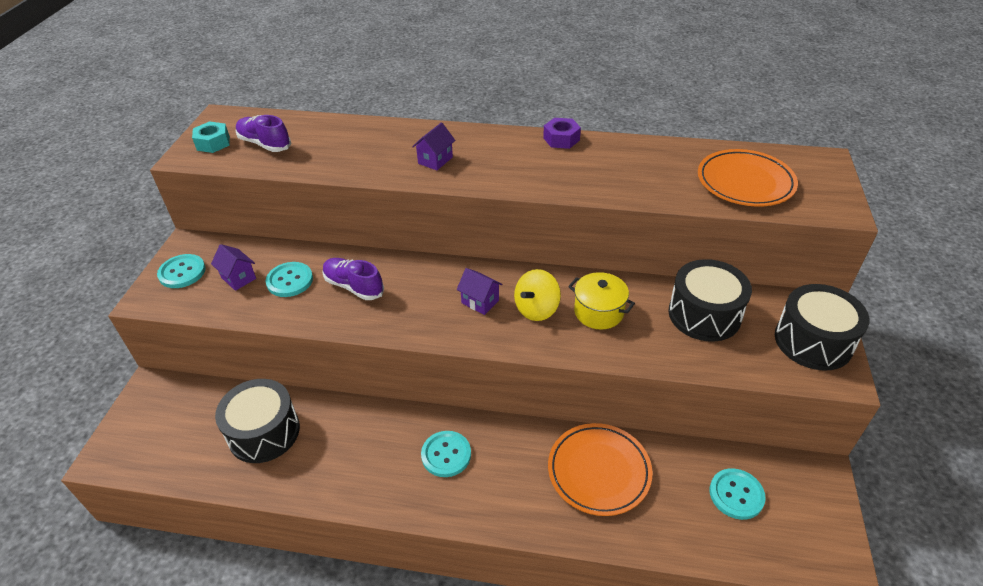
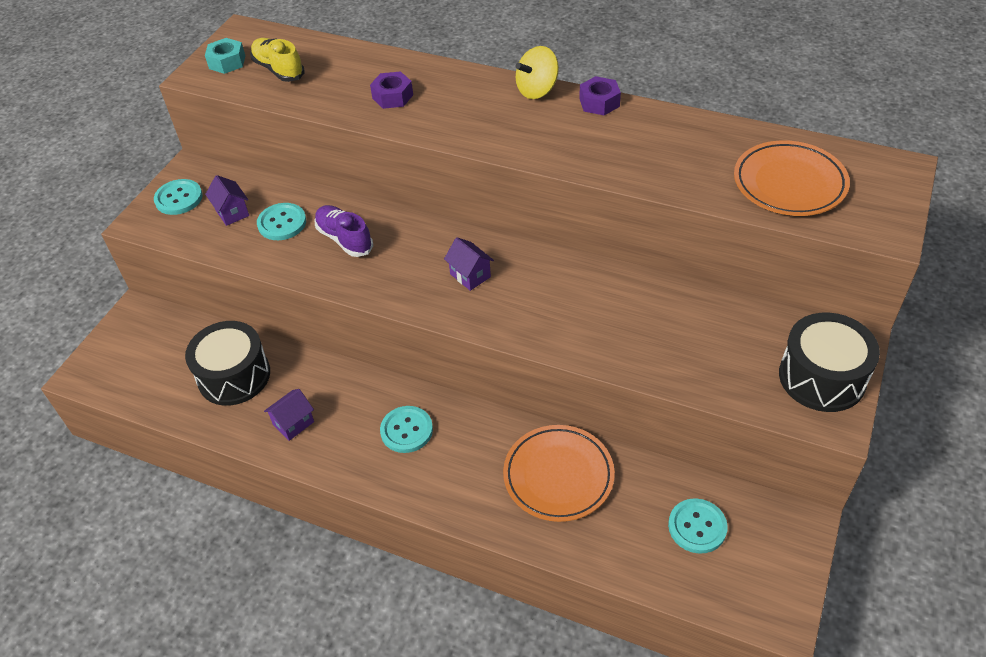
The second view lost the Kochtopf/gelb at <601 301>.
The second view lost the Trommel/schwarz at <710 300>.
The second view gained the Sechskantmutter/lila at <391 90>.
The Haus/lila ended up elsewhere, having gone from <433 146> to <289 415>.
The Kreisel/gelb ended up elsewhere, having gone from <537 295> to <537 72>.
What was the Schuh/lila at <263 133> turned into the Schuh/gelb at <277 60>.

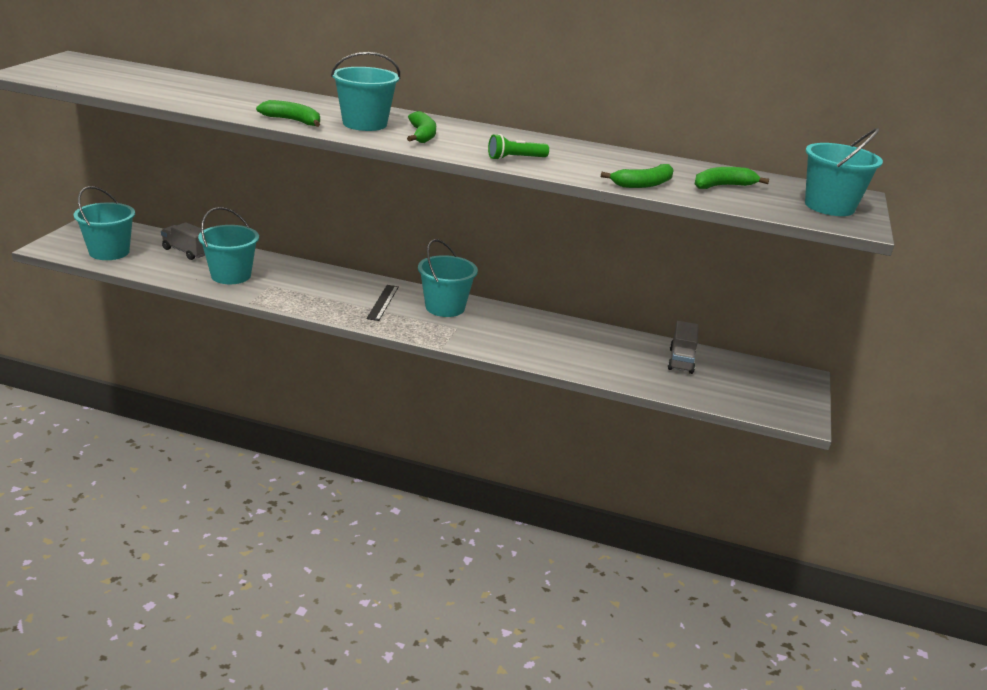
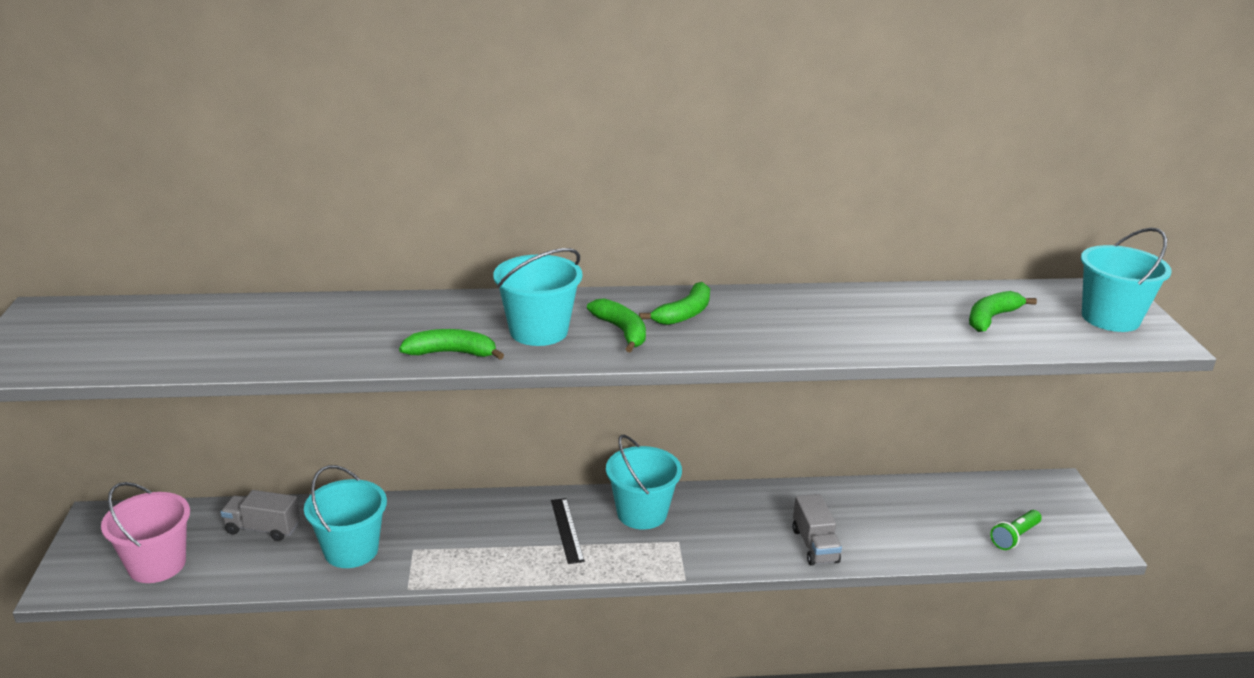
The Taschenlampe/grün ended up elsewhere, having gone from <518 147> to <1016 530>.
The Banane/grün ended up elsewhere, having gone from <637 176> to <674 303>.
The Lastwagen/grau ended up elsewhere, having gone from <683 347> to <817 530>.
What was the Eimer/türkis at <104 223> turned into the Eimer/rosa at <145 532>.

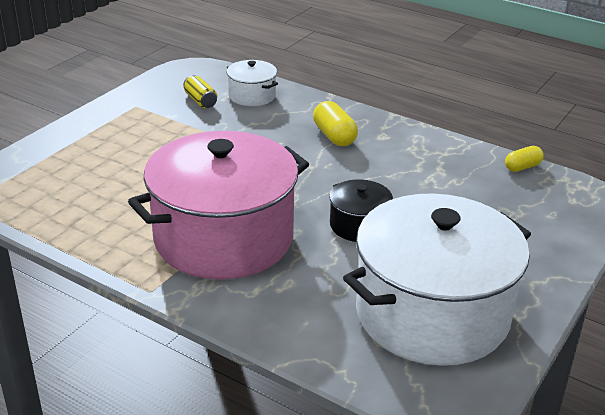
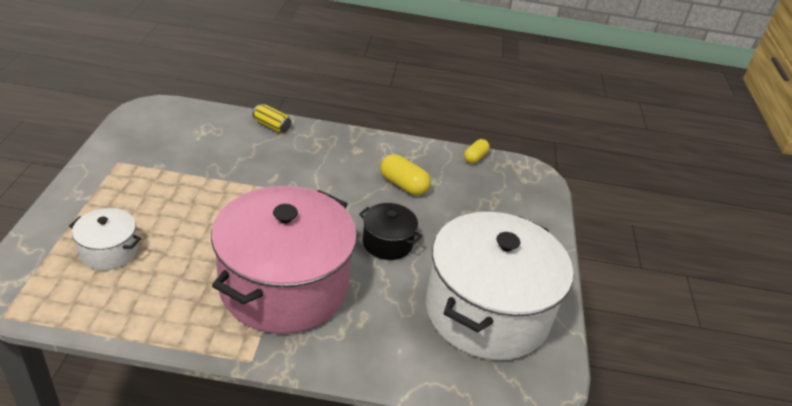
The Dose/gelb ended up elsewhere, having gone from <200 91> to <272 118>.
The Kochtopf/weiß ended up elsewhere, having gone from <252 83> to <105 239>.
The Kapsel/gelb ended up elsewhere, having gone from <335 123> to <405 174>.

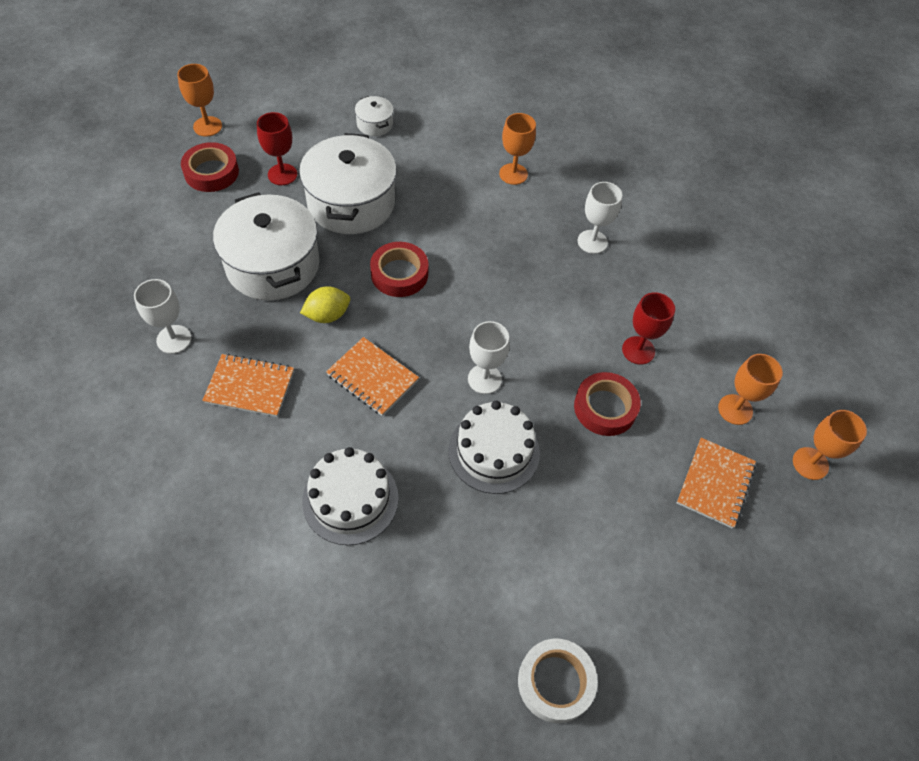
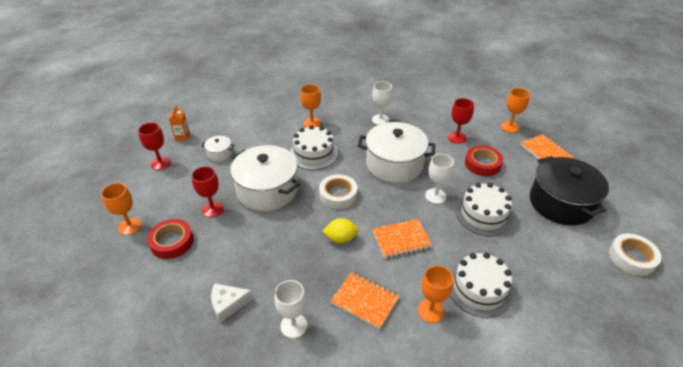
The second view gained the Kelch/rot at <154 146>.
The second view gained the Getränkekarton/orange at <179 123>.
The second view gained the Käse/weiß at <232 303>.
The second view gained the Kuchen/weiß at <314 147>.
The second view gained the Kochtopf/schwarz at <569 191>.
The Kochtopf/weiß ended up elsewhere, having gone from <266 246> to <396 152>.
The Kelch/orange ended up elsewhere, having gone from <830 445> to <435 294>.
What was the Klebeband/rot at <399 269> turned into the Klebeband/weiß at <338 191>.
The Notizbuch/orange at <248 385> ended up facing another way, 75 degrees clockwise from before.
The Zitrone/gelb at <325 304> ended up facing another way, 75 degrees clockwise from before.

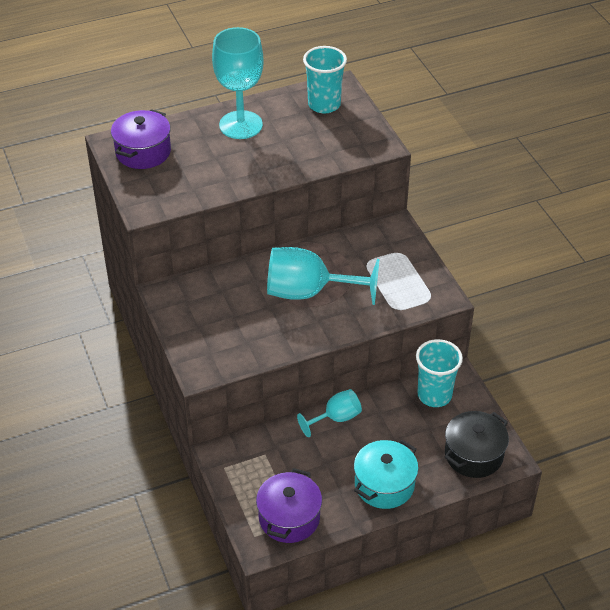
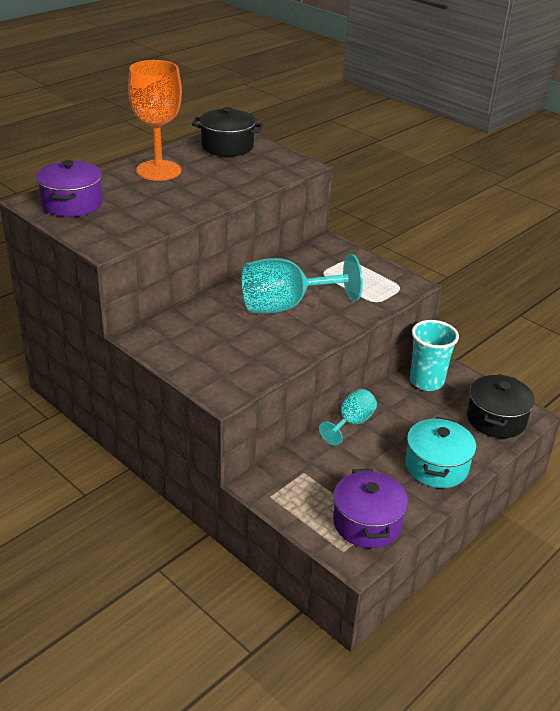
Where the Becher/türkis stood at <325 79>, the Kochtopf/schwarz came to stand at <227 131>.
What was the Kelch/türkis at <238 83> turned into the Kelch/orange at <155 120>.

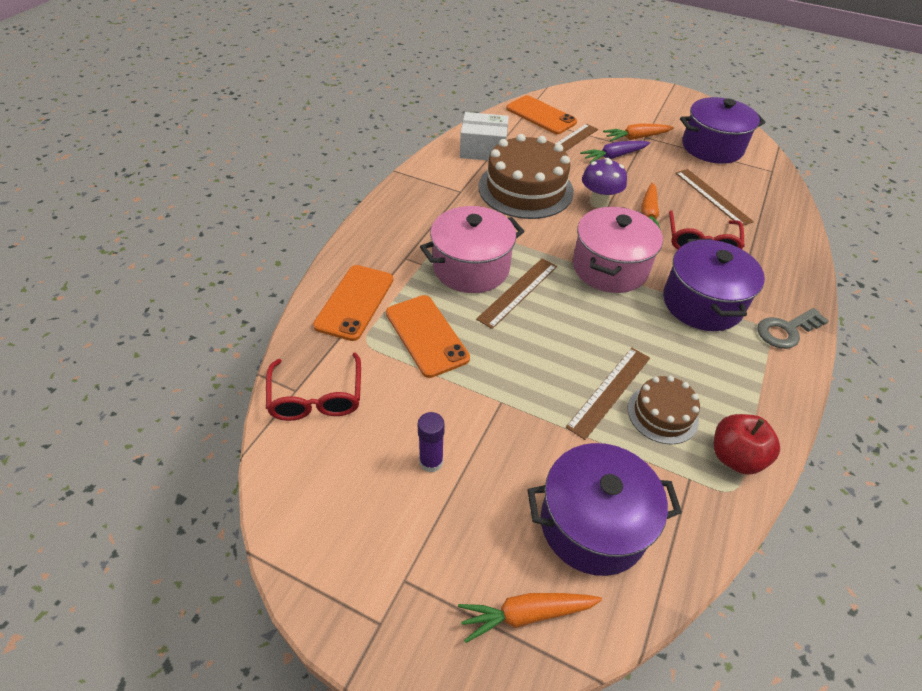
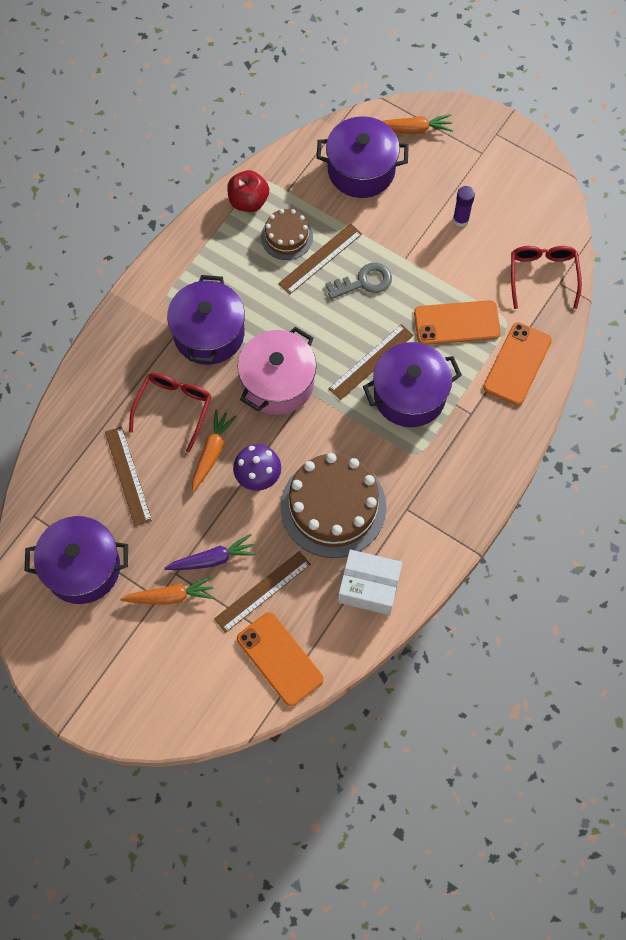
The Schlüssel/grau ended up elsewhere, having gone from <793 328> to <358 281>.
What was the Kochtopf/rosa at <472 249> turned into the Kochtopf/lila at <412 384>.
The Handy/orange at <428 336> ended up facing another way, 75 degrees counterclockwise from before.

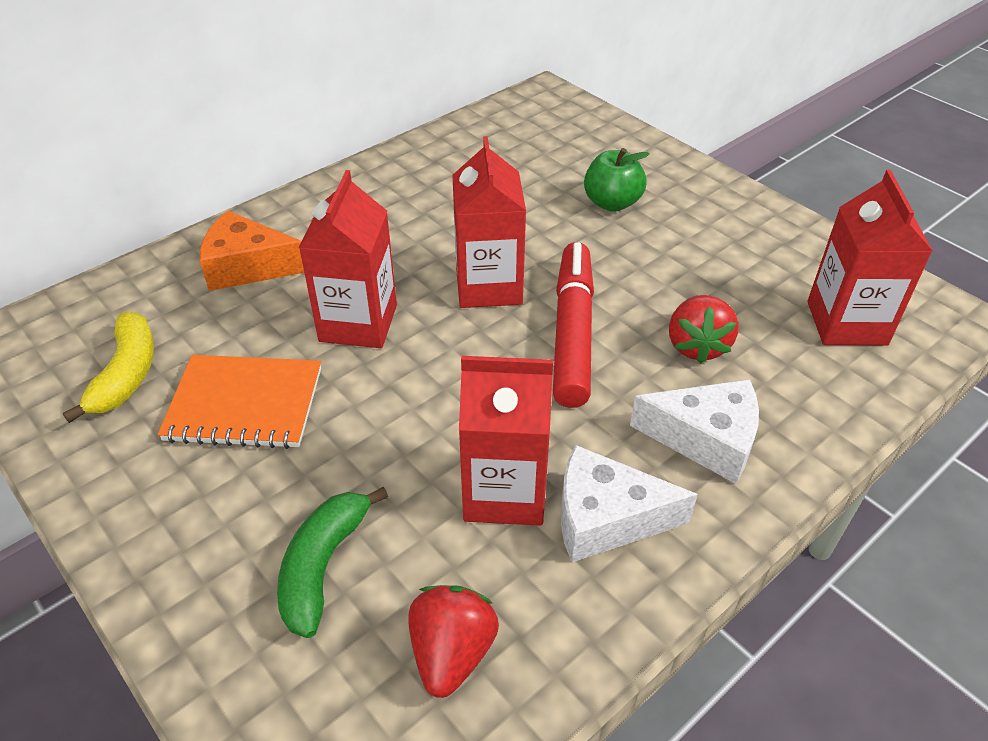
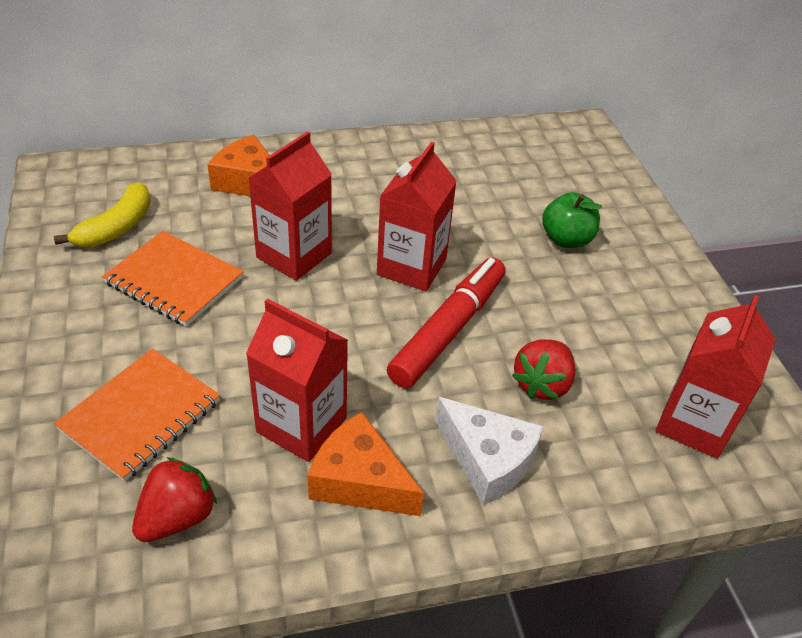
Where the Banane/grün stood at <332 562>, the Notizbuch/orange came to stand at <137 415>.
What was the Käse/weiß at <629 503> turned into the Käse/orange at <366 464>.

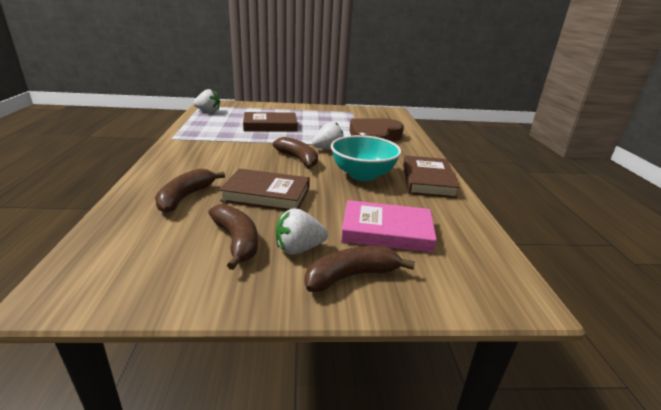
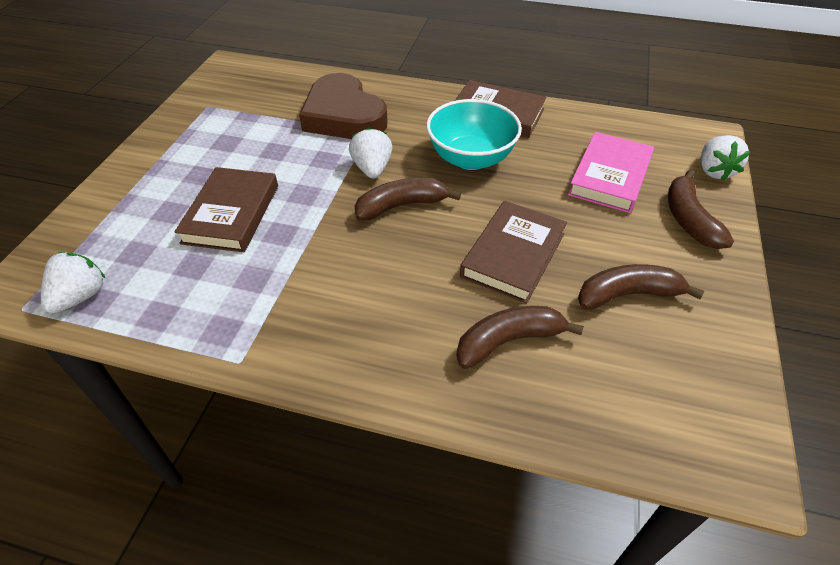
The Erdbeere/weiß ended up elsewhere, having gone from <302 231> to <726 158>.
The Banane/braun at <190 191> ended up facing another way, 120 degrees clockwise from before.

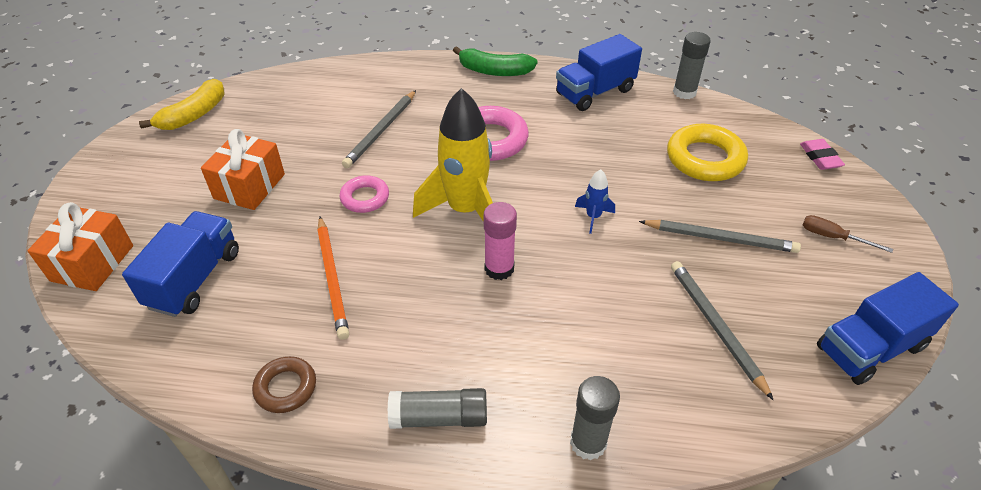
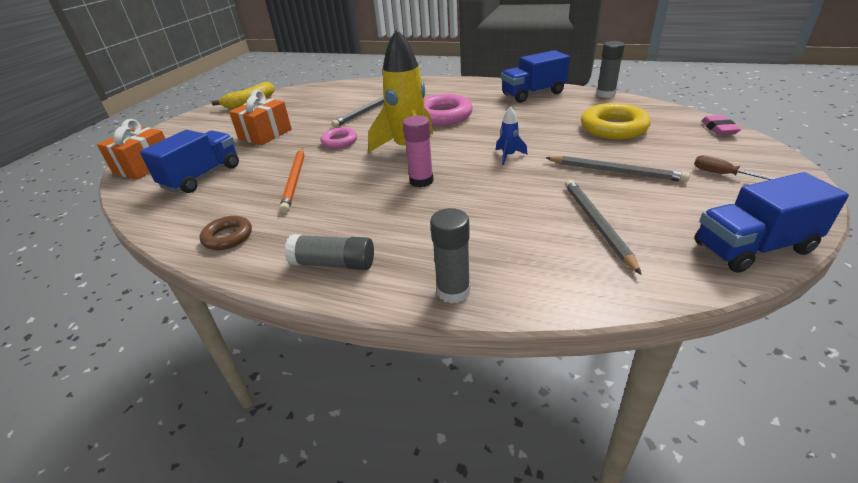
The second view lost the Banane/grün at <495 61>.

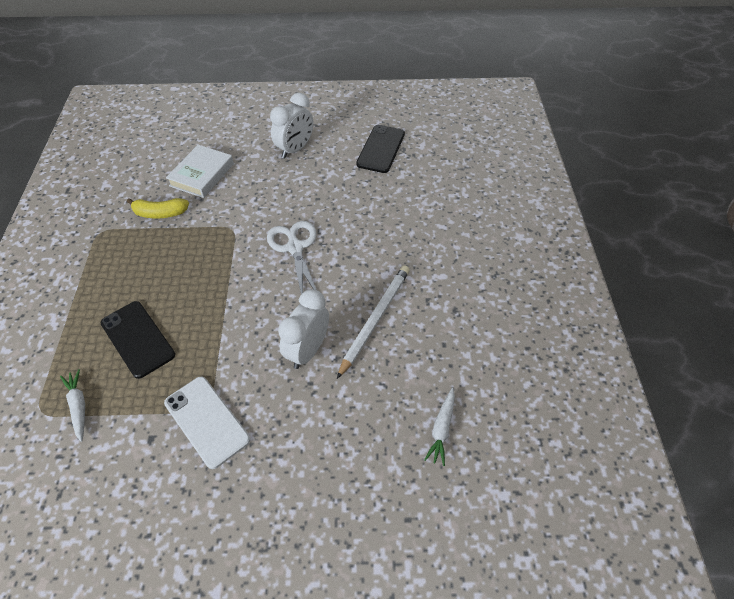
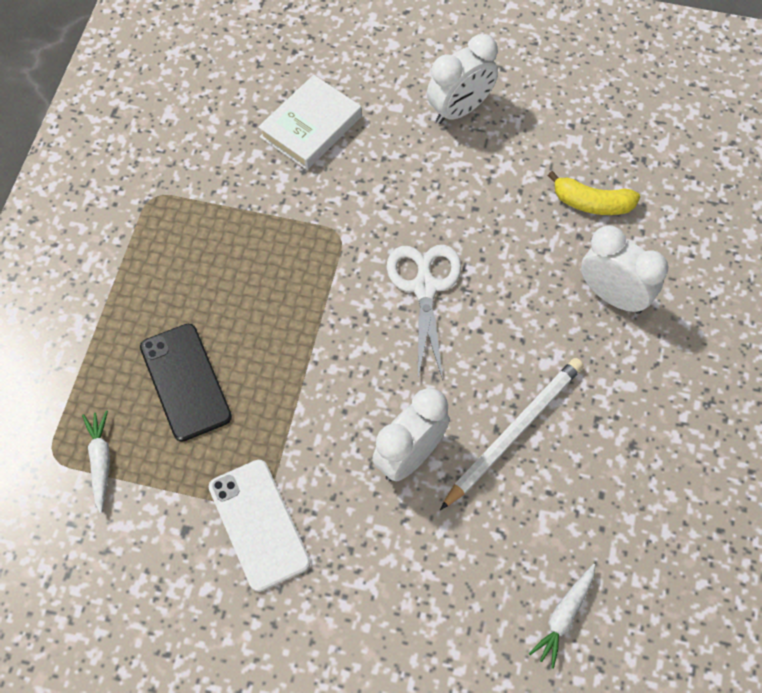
The second view lost the Handy/schwarz at <380 149>.
The second view gained the Wecker/weiß at <625 269>.
The Banane/gelb ended up elsewhere, having gone from <158 208> to <594 193>.

